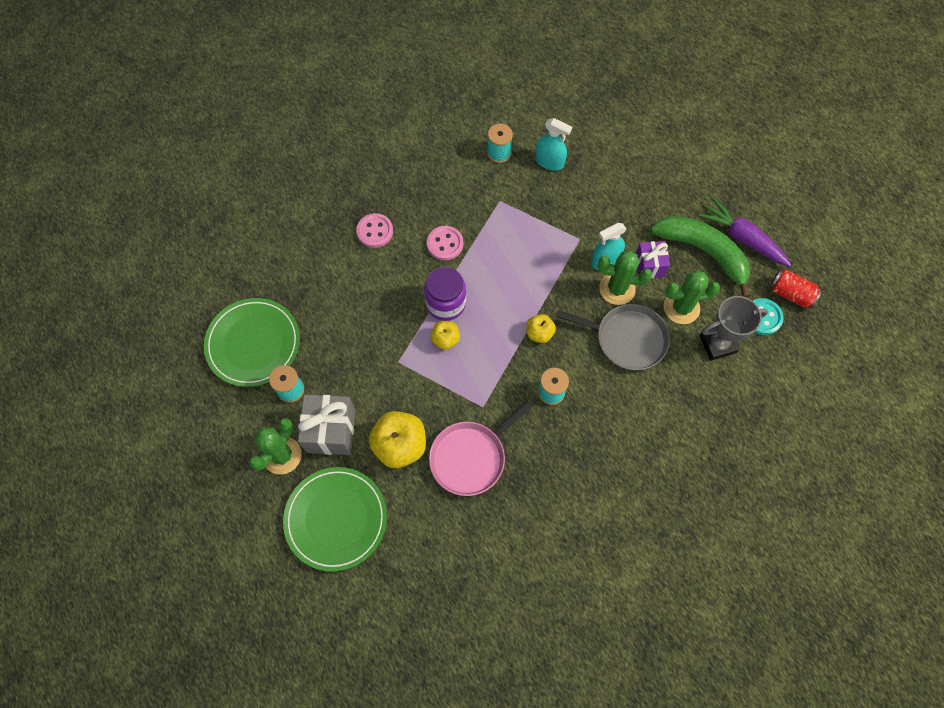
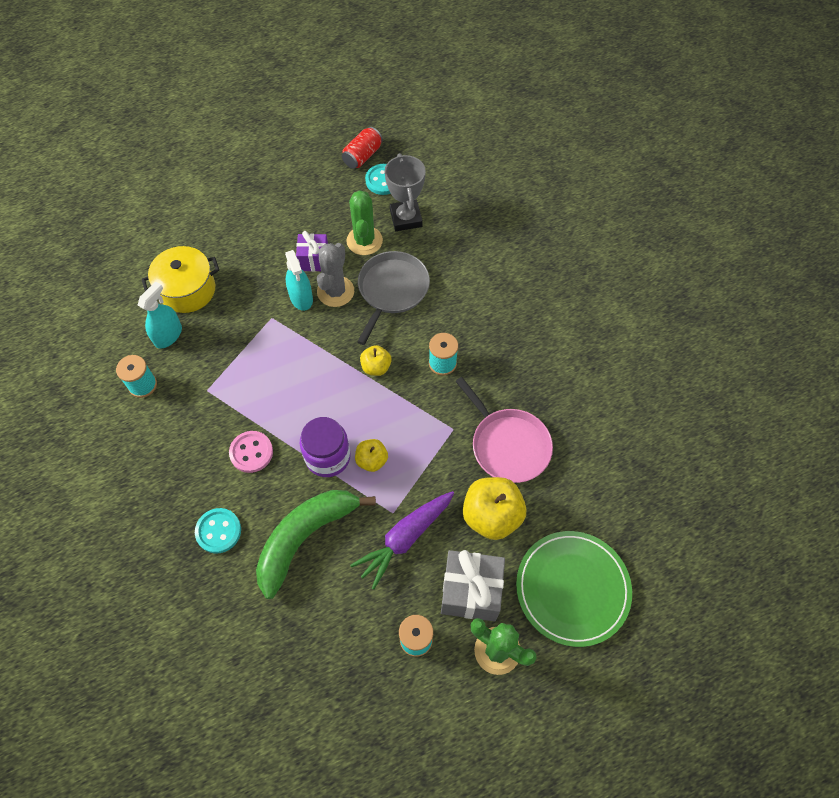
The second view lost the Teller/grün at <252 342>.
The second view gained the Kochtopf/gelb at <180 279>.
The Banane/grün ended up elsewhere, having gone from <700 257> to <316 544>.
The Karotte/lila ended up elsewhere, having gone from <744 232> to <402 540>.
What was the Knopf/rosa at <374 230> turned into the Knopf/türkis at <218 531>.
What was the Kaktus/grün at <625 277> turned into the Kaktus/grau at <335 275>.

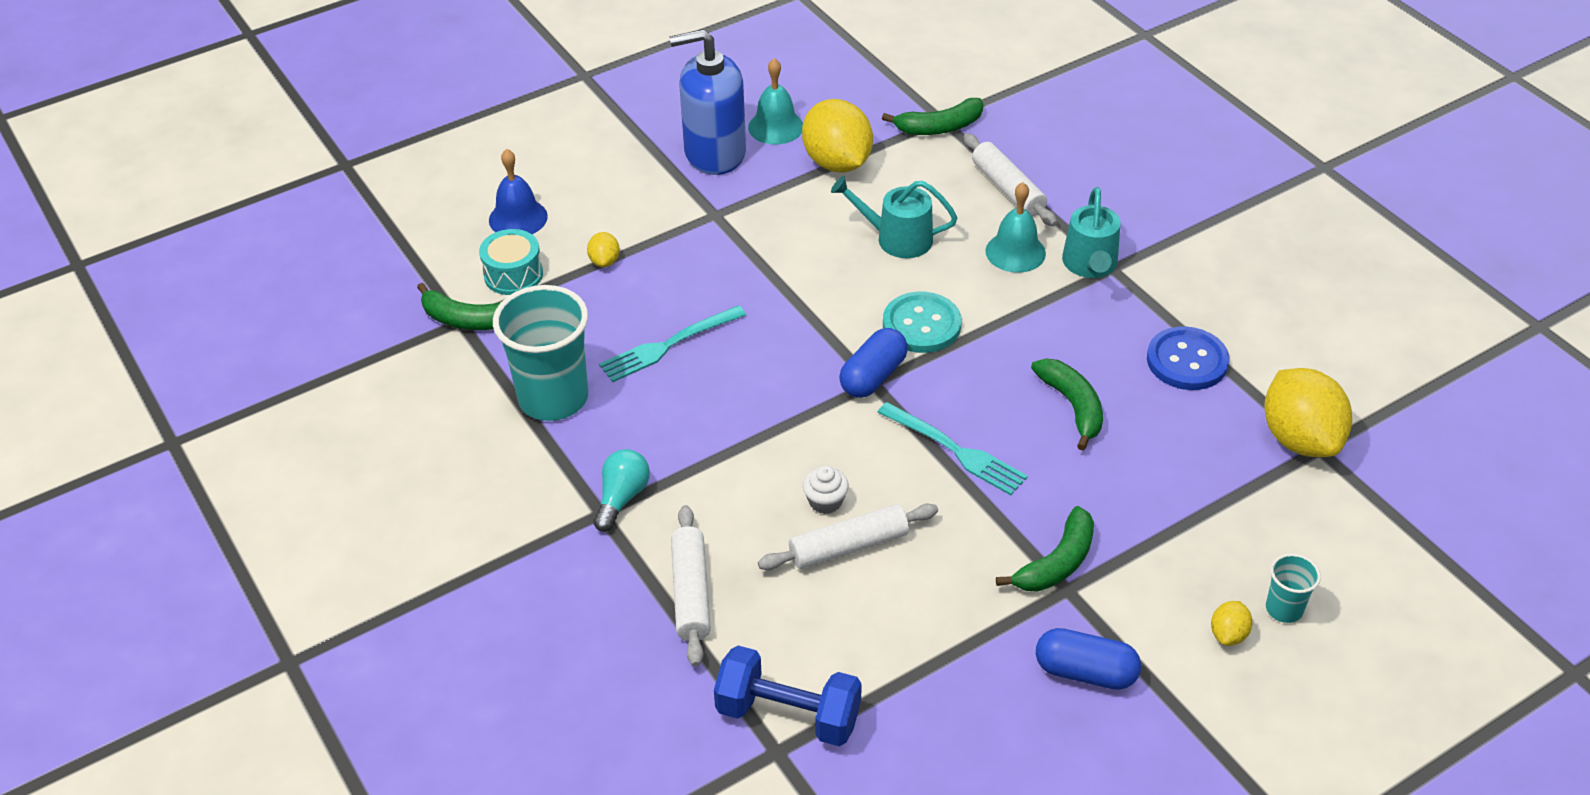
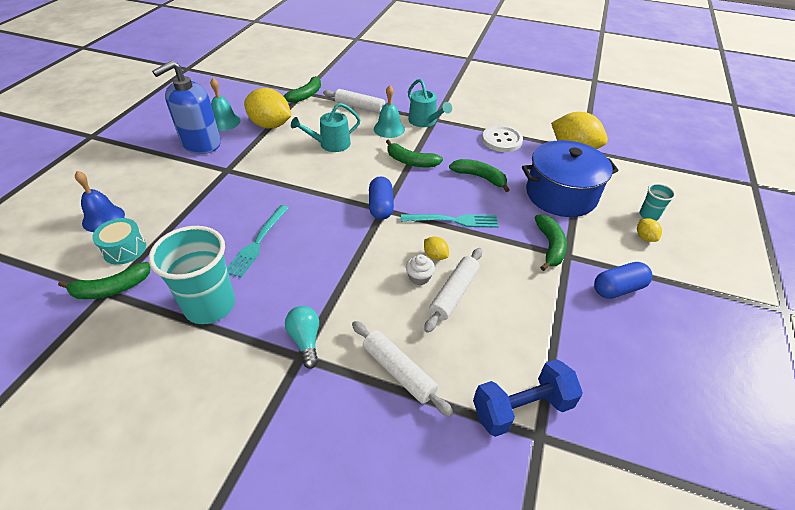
The second view lost the Knopf/türkis at <922 322>.
The second view gained the Banane/grün at <414 153>.
The second view gained the Kochtopf/blau at <570 178>.
The Zitrone/gelb ended up elsewhere, having gone from <603 249> to <436 248>.
What was the Knopf/blau at <1188 358> turned into the Knopf/weiß at <502 138>.

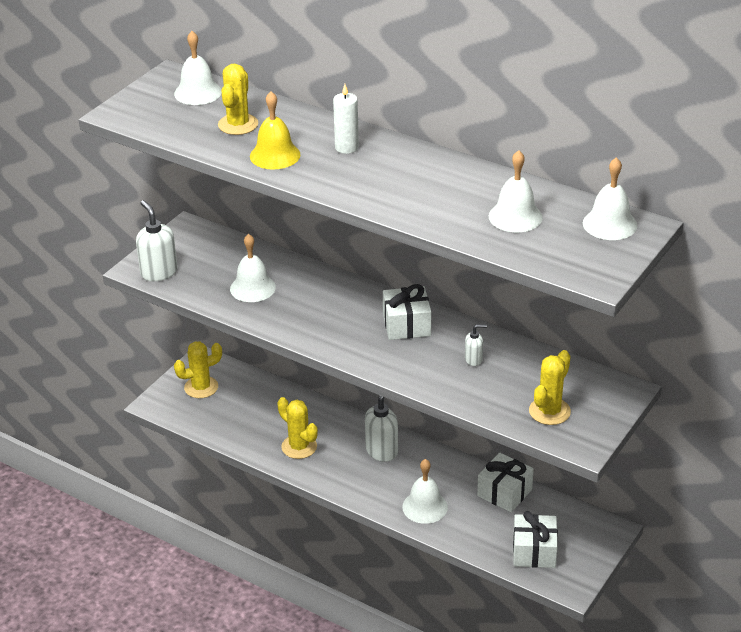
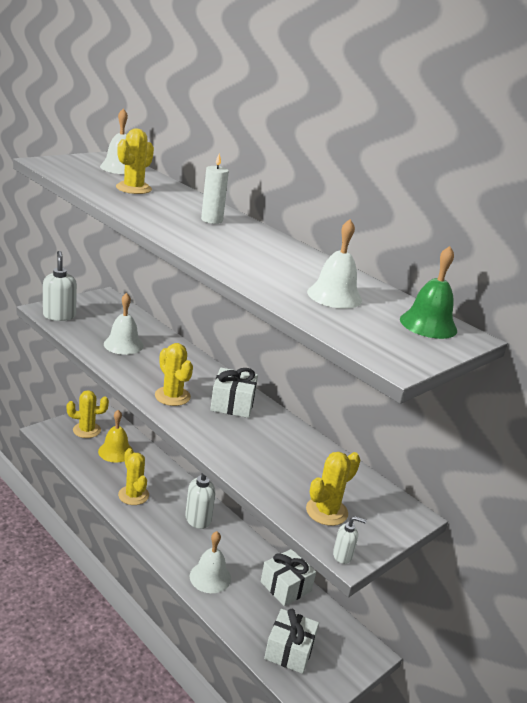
The second view gained the Kaktus/gelb at <174 374>.
The Glocke/gelb ended up elsewhere, having gone from <275 130> to <115 436>.
The Seifenspender/weiß ended up elsewhere, having gone from <476 345> to <349 540>.
What was the Glocke/weiß at <610 198> turned into the Glocke/grün at <428 292>.

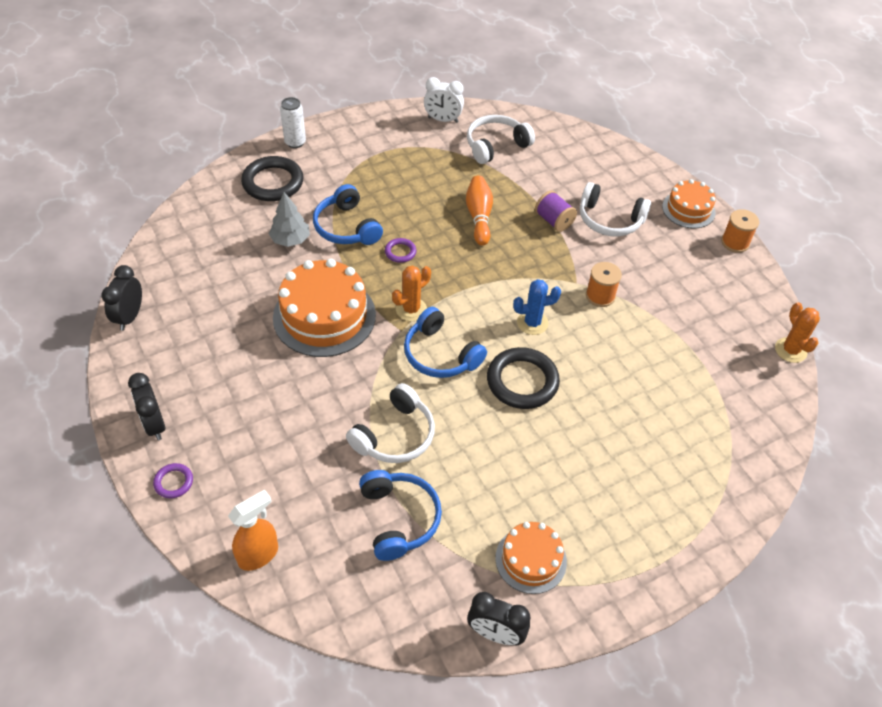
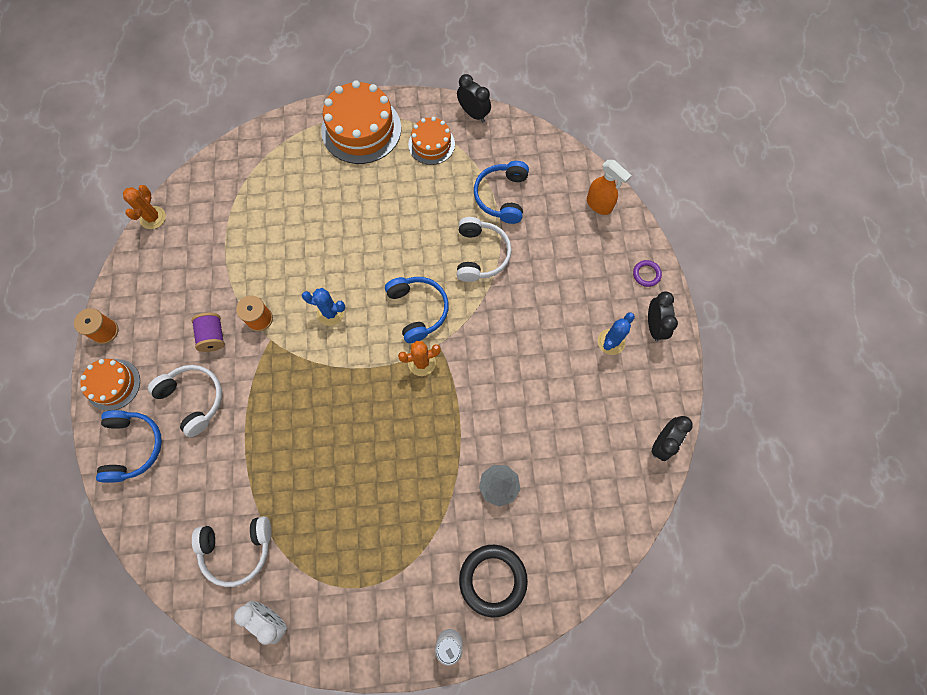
The second view lost the Ring/lila at <400 250>.
The second view lost the Bowlingkegel/orange at <479 211>.
The second view lost the Ring/schwarz at <523 378>.
The second view gained the Kaktus/blau at <616 333>.
The Kuchen/orange ended up elsewhere, having gone from <324 308> to <361 122>.
The Kopfhörer/blau ended up elsewhere, having gone from <348 214> to <129 446>.
The Garnrolle/lila ended up elsewhere, having gone from <556 211> to <208 332>.
The Sprühflasche/orange at <253 530> ended up facing another way, 120 degrees counterclockwise from before.
The Kopfhörer/weiß at <390 423> ended up facing another way, 120 degrees clockwise from before.

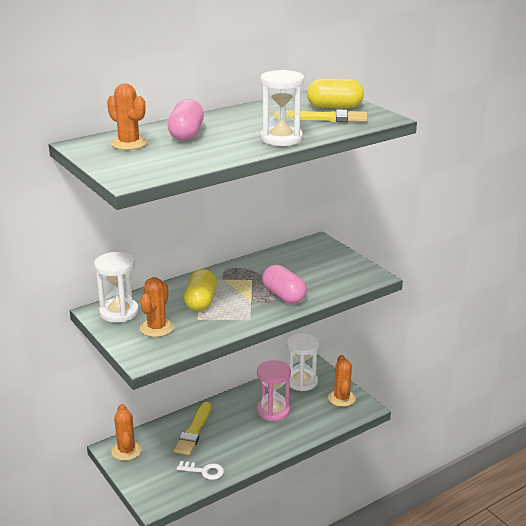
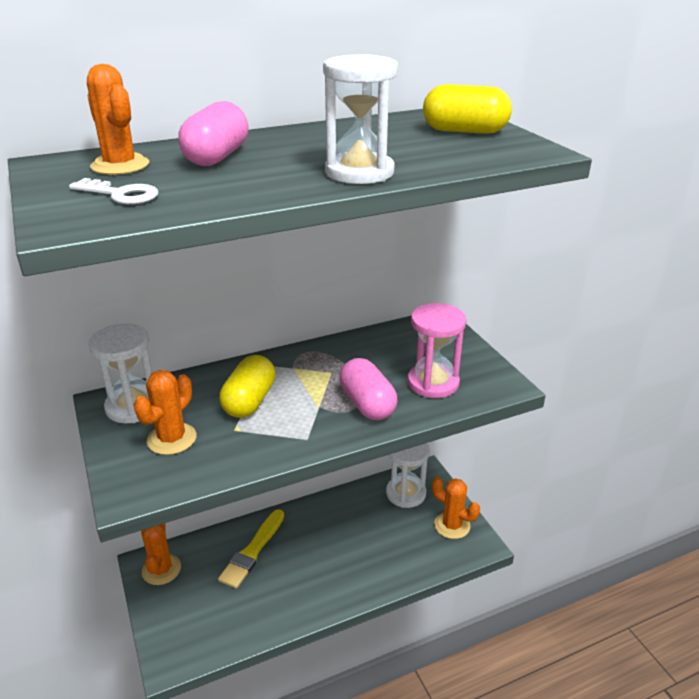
The second view lost the Pinsel/gelb at <321 115>.
The Schlüssel/weiß ended up elsewhere, having gone from <200 470> to <113 191>.
The Sanduhr/rosa ended up elsewhere, having gone from <274 390> to <437 350>.
The Kaktus/orange at <342 381> ended up facing another way, 60 degrees counterclockwise from before.

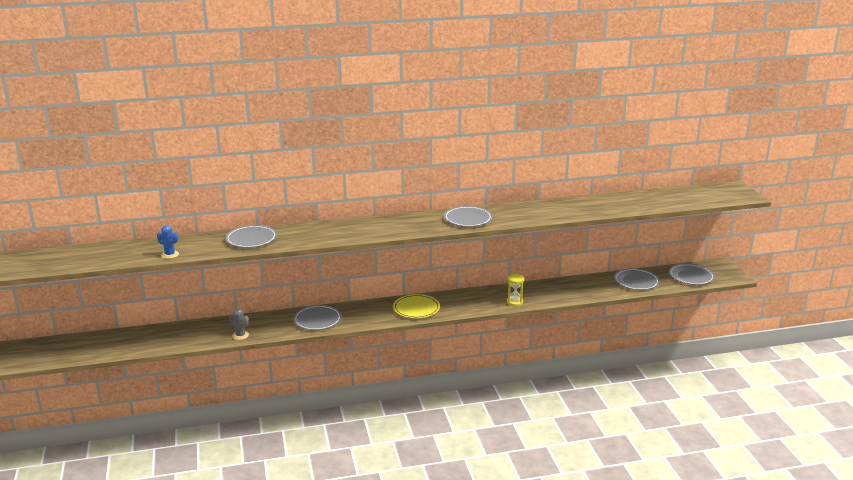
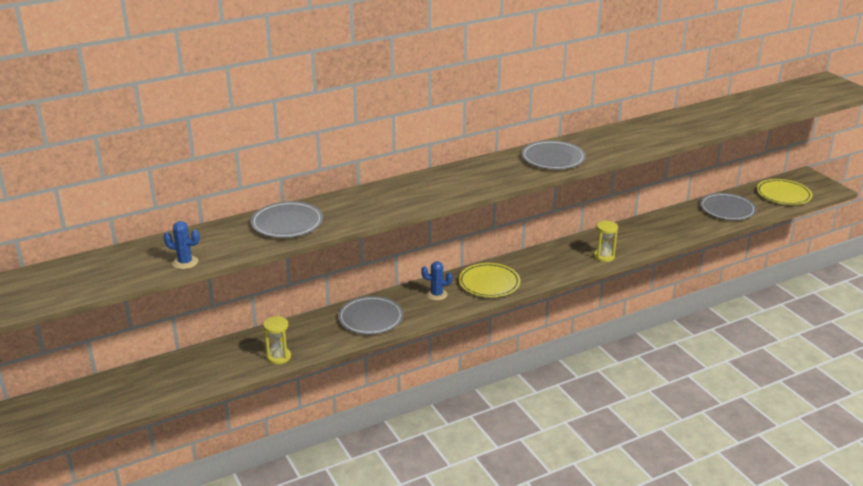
The second view gained the Kaktus/blau at <437 281>.
Where the Kaktus/grau stood at <239 324>, the Sanduhr/gelb came to stand at <277 340>.
What was the Teller/grau at <692 274> turned into the Teller/gelb at <784 192>.

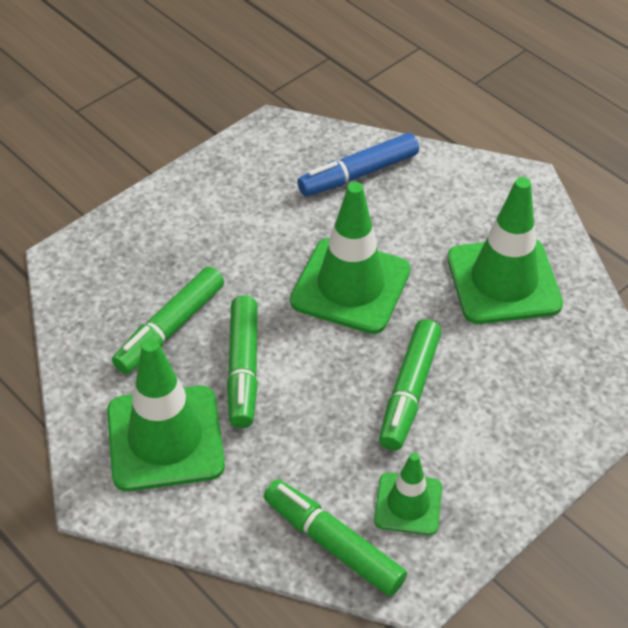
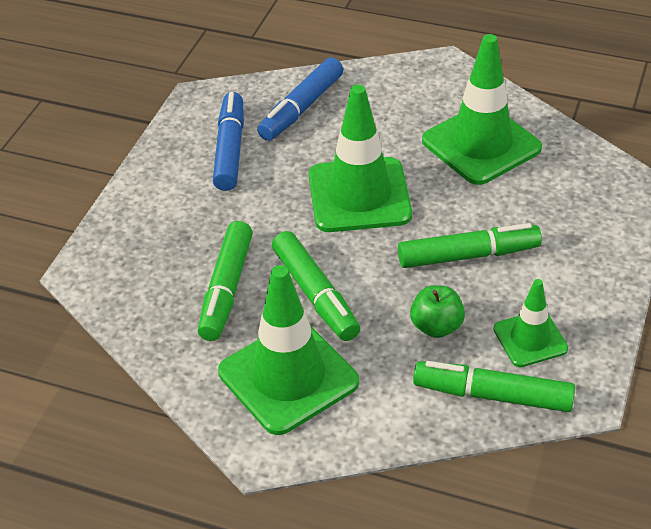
The second view gained the Filzstift/blau at <228 141>.
The second view gained the Apfel/grün at <437 311>.
The Filzstift/grün at <410 385> ended up facing another way, 90 degrees counterclockwise from before.

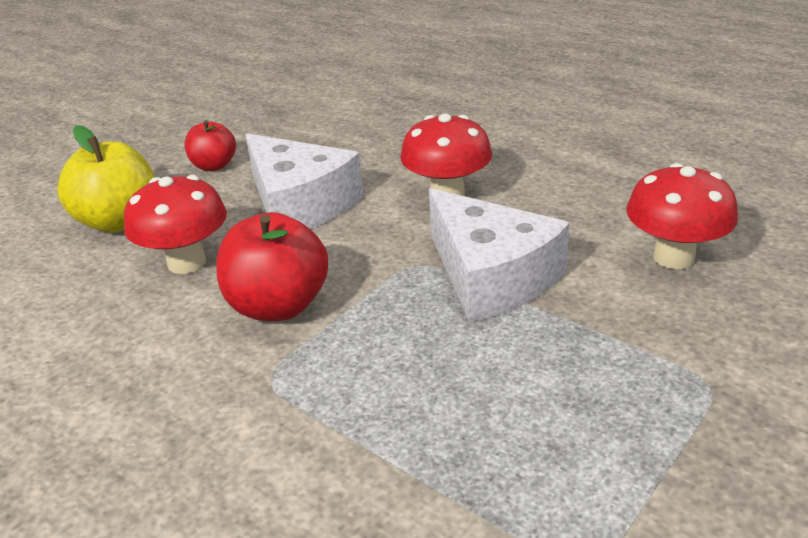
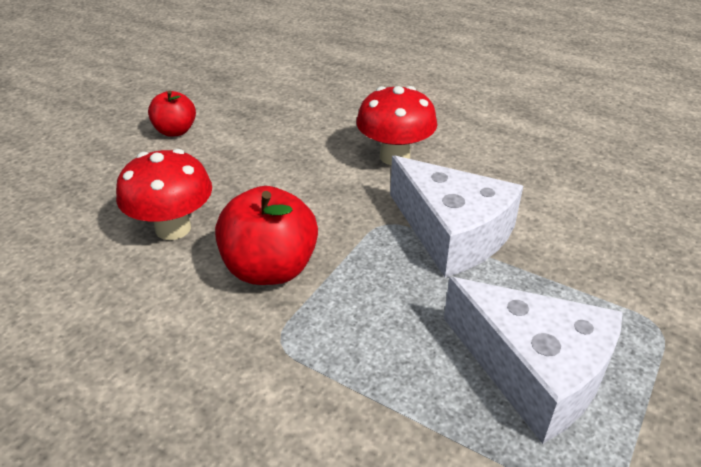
The second view lost the Apfel/gelb at <106 179>.
The second view lost the Pilz/rot at <682 216>.
The Käse/weiß ended up elsewhere, having gone from <304 181> to <533 360>.

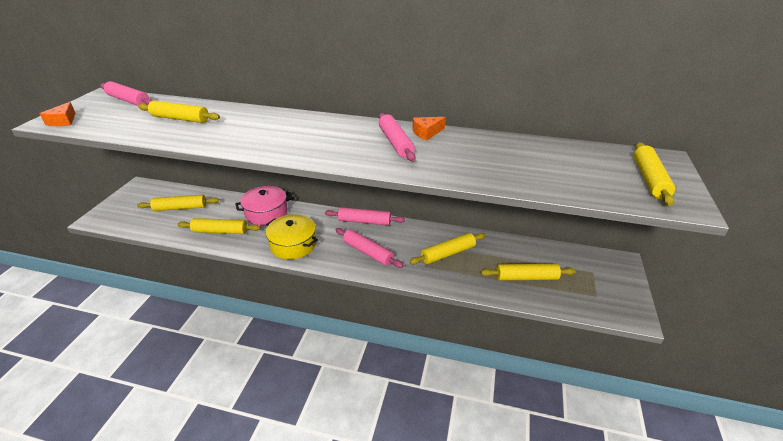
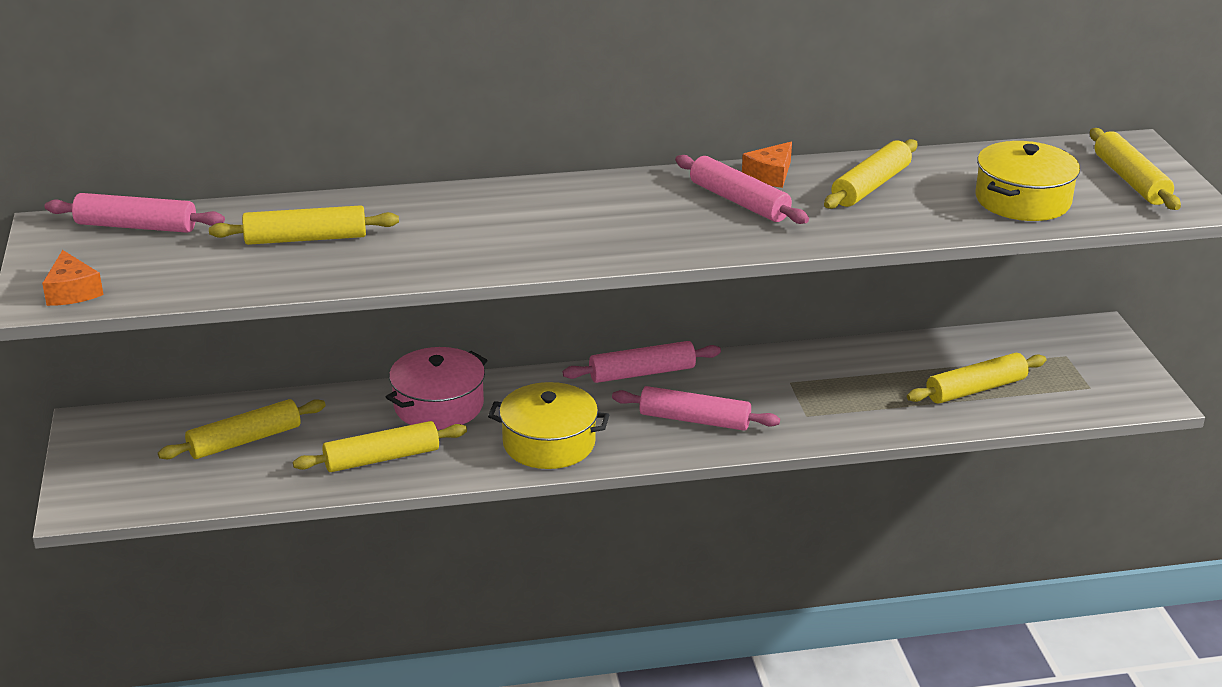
The second view gained the Kochtopf/gelb at <1027 181>.
The Nudelholz/gelb ended up elsewhere, having gone from <447 249> to <871 174>.

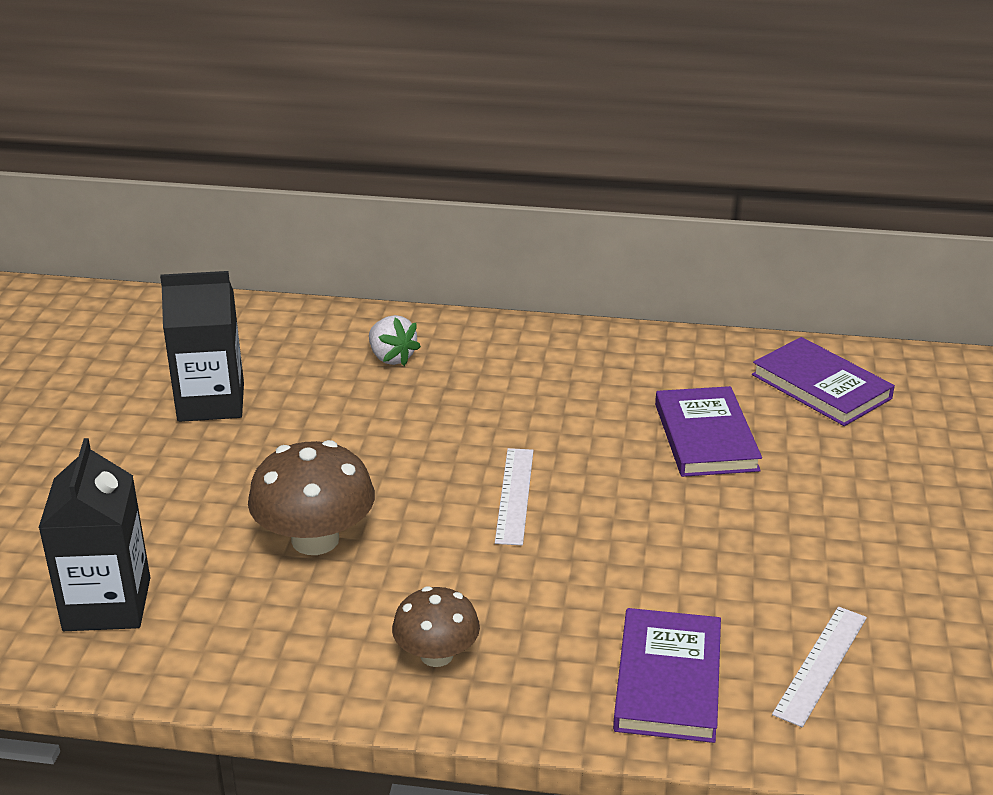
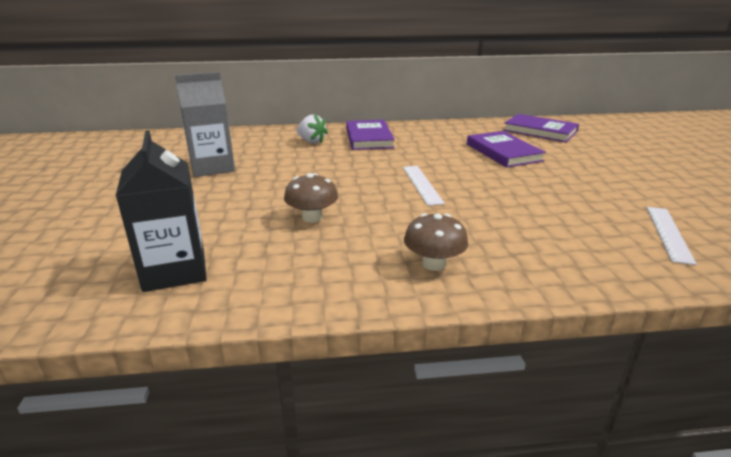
The Buch/lila ended up elsewhere, having gone from <667 675> to <370 135>.
What was the Getränkekarton/schwarz at <202 346> turned into the Getränkekarton/grau at <205 124>.
The size of the Pilz/braun at <311 497> changed by a factor of 0.63.

